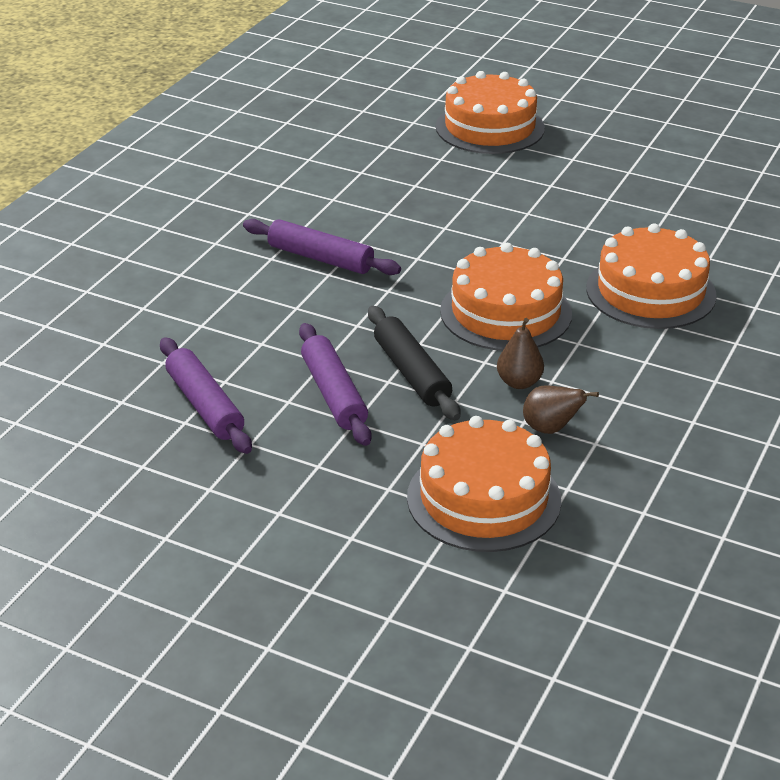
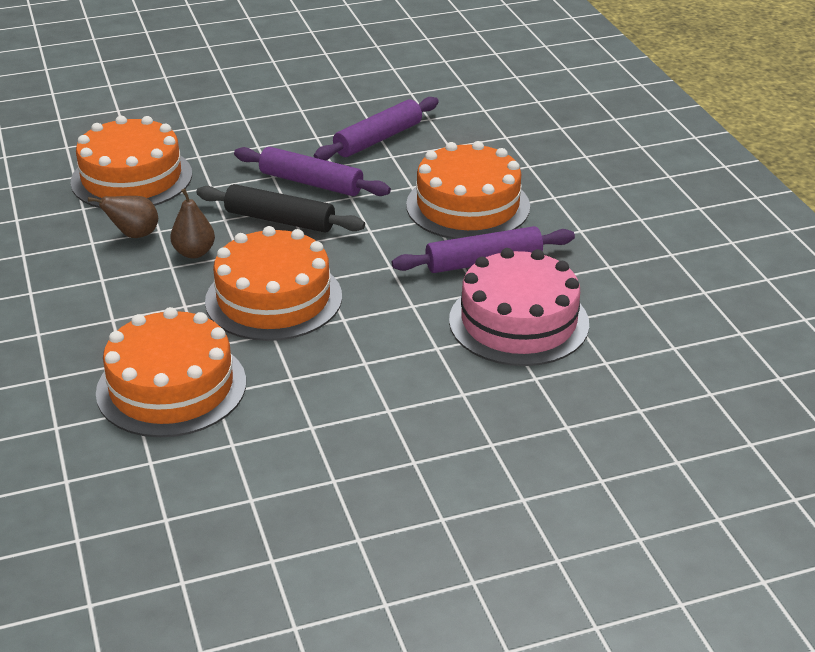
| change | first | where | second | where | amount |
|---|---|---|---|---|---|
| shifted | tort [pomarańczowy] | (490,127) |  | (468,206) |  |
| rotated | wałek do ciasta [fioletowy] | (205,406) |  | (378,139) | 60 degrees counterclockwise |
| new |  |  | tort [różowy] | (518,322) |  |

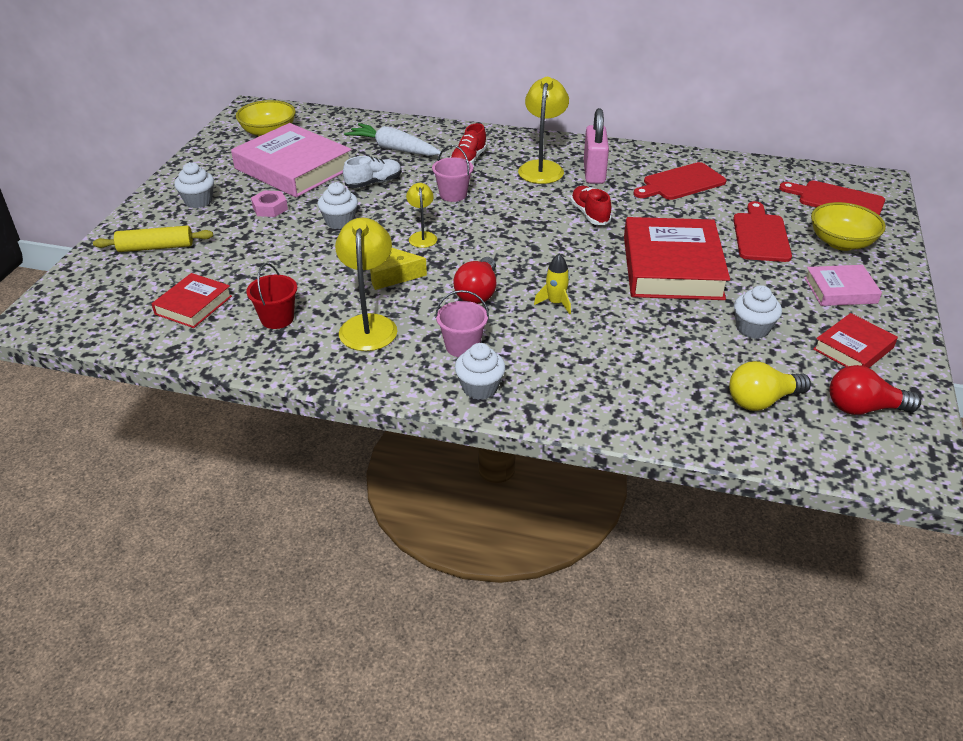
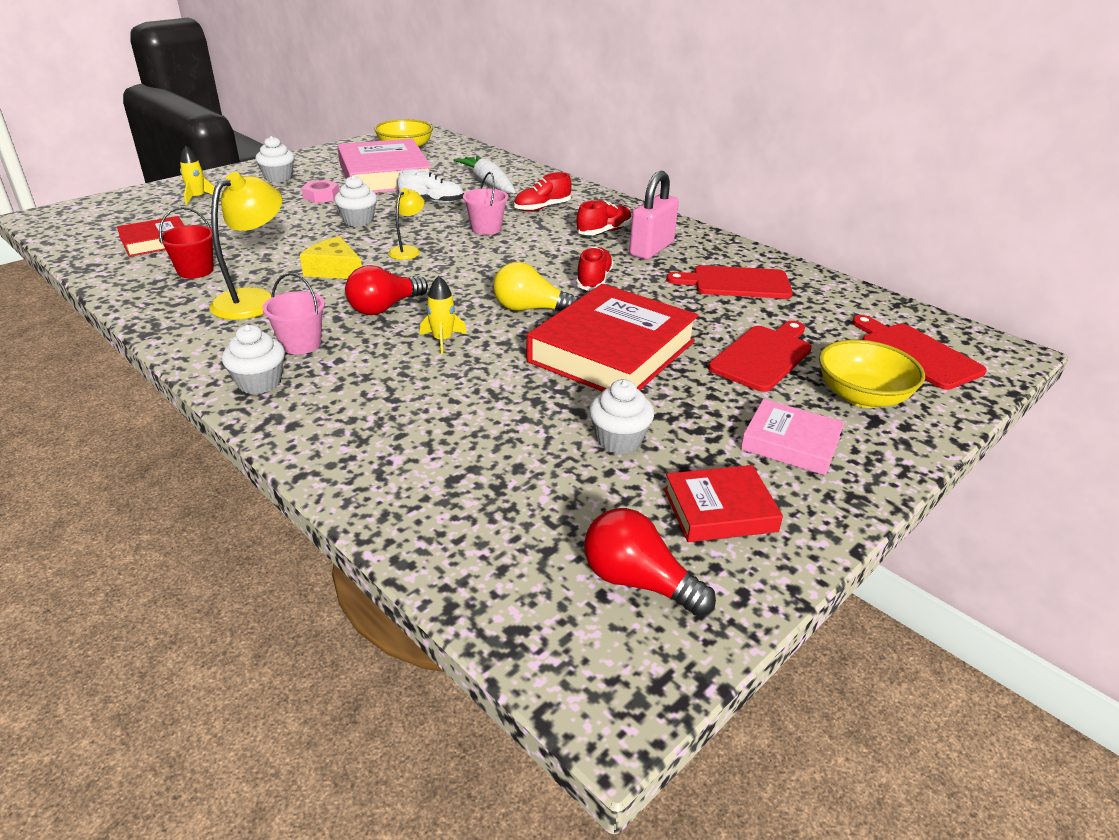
| change | first | where | second | where | amount |
|---|---|---|---|---|---|
| swapped | lampka [żółty] | (542,168) | but [czerwony] | (604,231) |  |
| swapped | wałek do ciasta [żółty] | (156,247) | rakieta [żółty] | (198,198) |  |
| shifted | żarówka [żółty] | (761,401) |  | (530,309) |  |

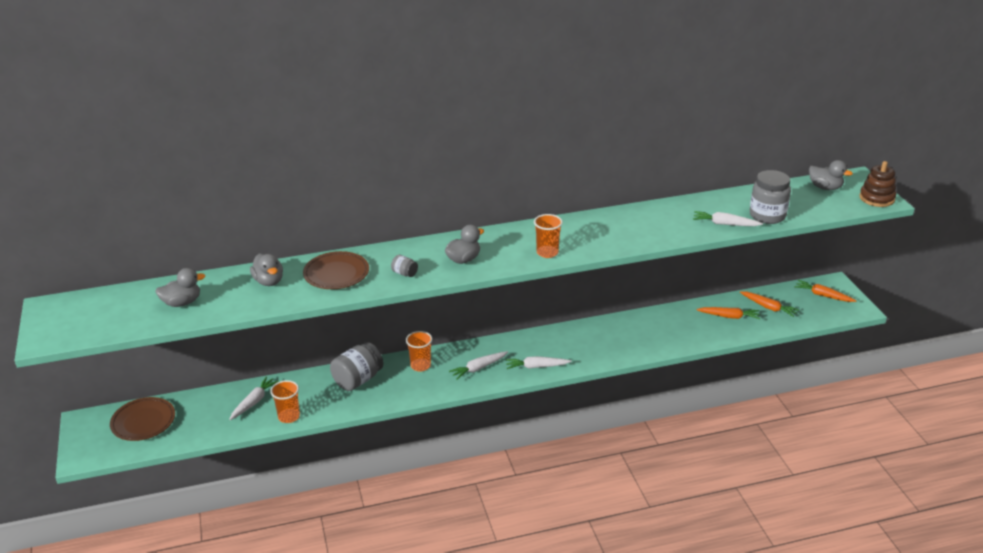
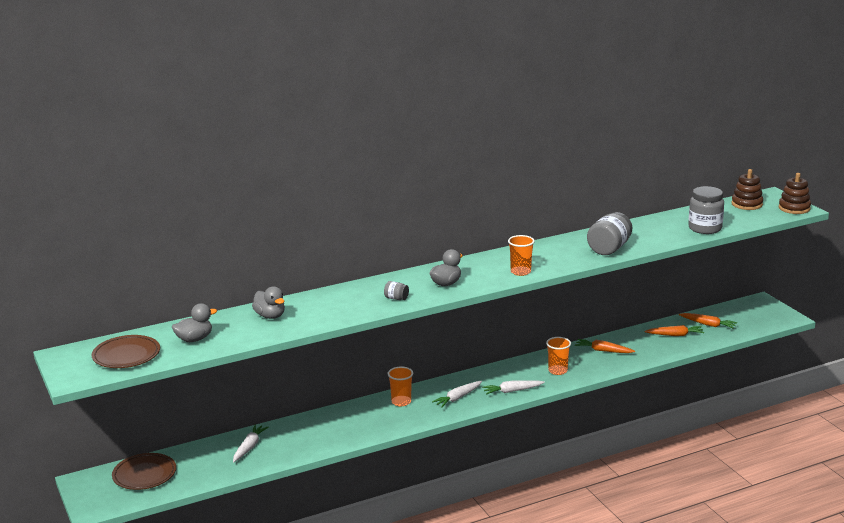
| change | first | where | second | where | amount |
|---|---|---|---|---|---|
| swapped | kaczka [szary] | (825,187) | zabawka nakładanka [brązowy] | (747,204) |  |
| gone | marchewka [biały] | (725,224) |  |  |  |
| shifted | talerz [brązowy] | (336,274) |  | (126,355) |  |
| shifted | marchewka [pomarańczowy] | (823,295) |  | (603,351) |  |
| shifted | słoik [szary] | (358,380) |  | (609,249) |  |
| shifted | szklanka [pomarańczowy] | (289,417) |  | (557,371) |  |

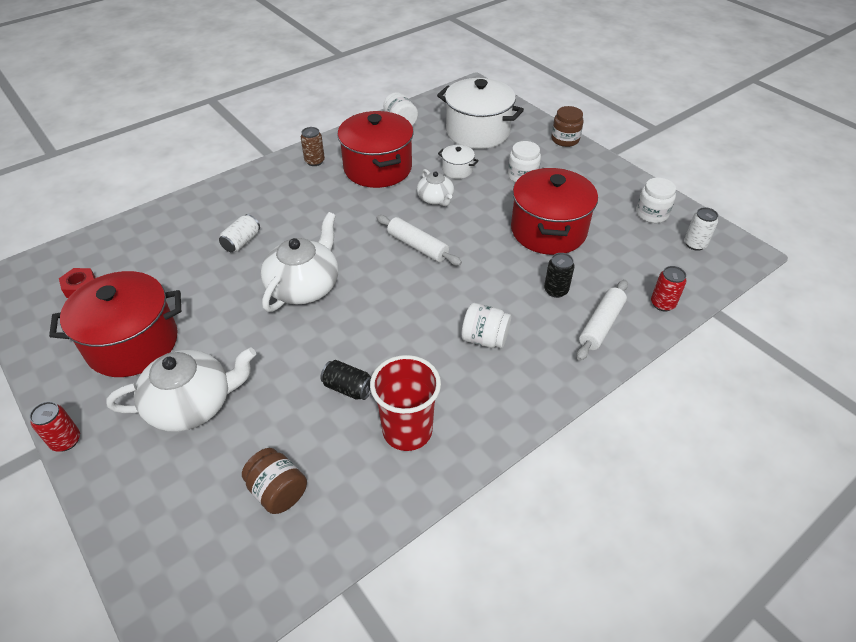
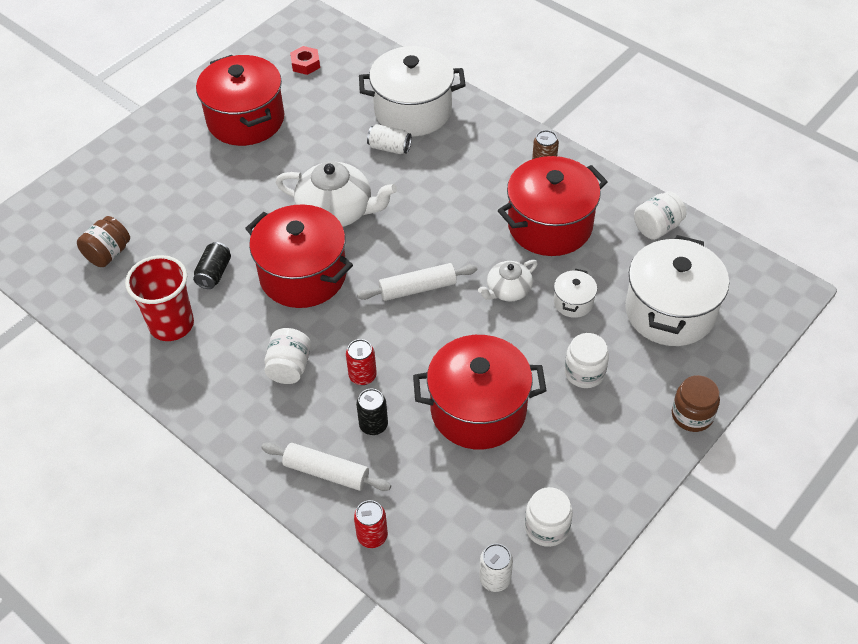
| change | first | where | second | where | amount |
|---|---|---|---|---|---|
| rotated | wałek do ciasta [biały] | (417,246) |  | (417,288) | 45 degrees clockwise |
| gone | imbryk [biały] | (192,404) |  |  |  |
| shifted | puszka [czerwony] | (66,441) |  | (362,376) |  |
| new |  |  | garnek [biały] | (413,111) |  |
| new |  |  | garnek [czerwony] | (303,275) |  |

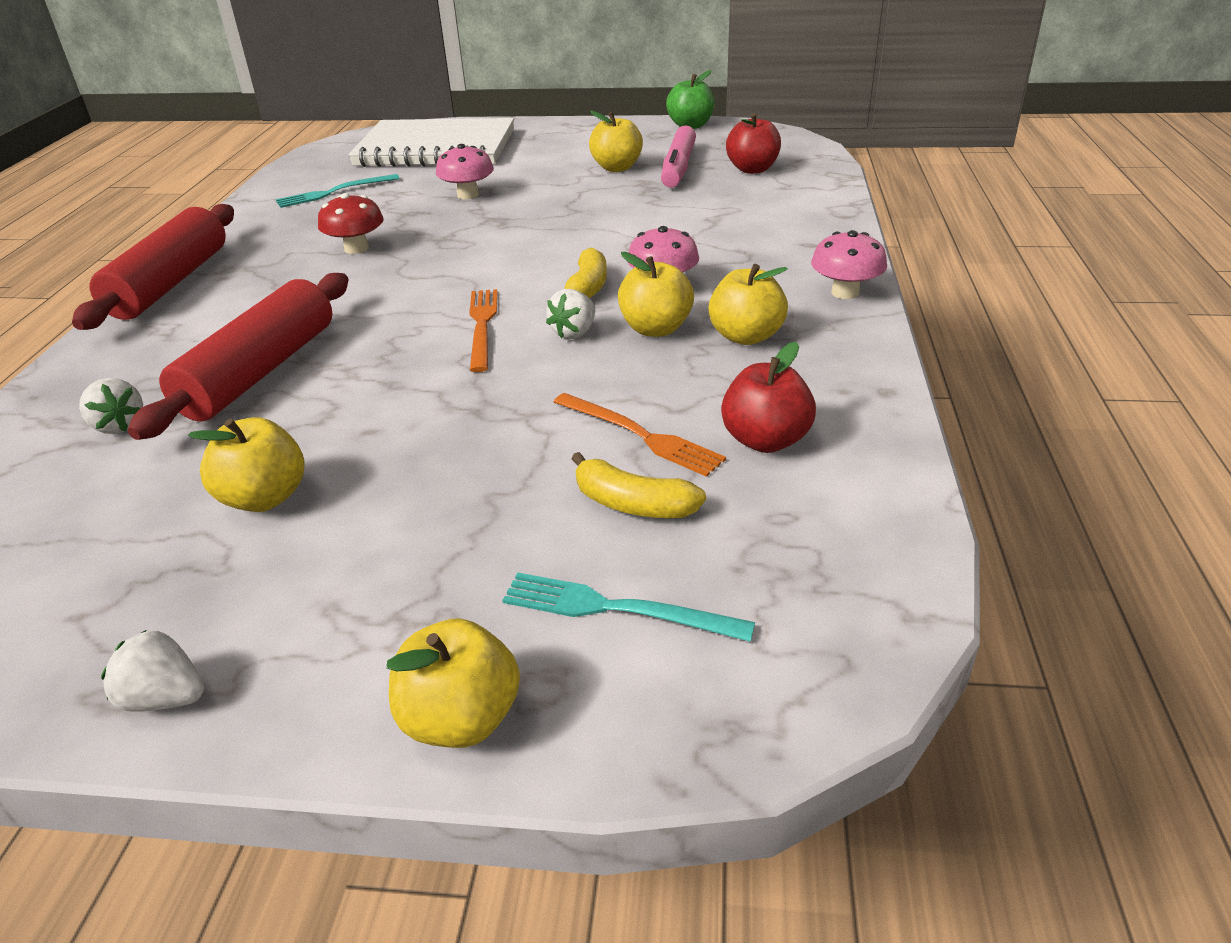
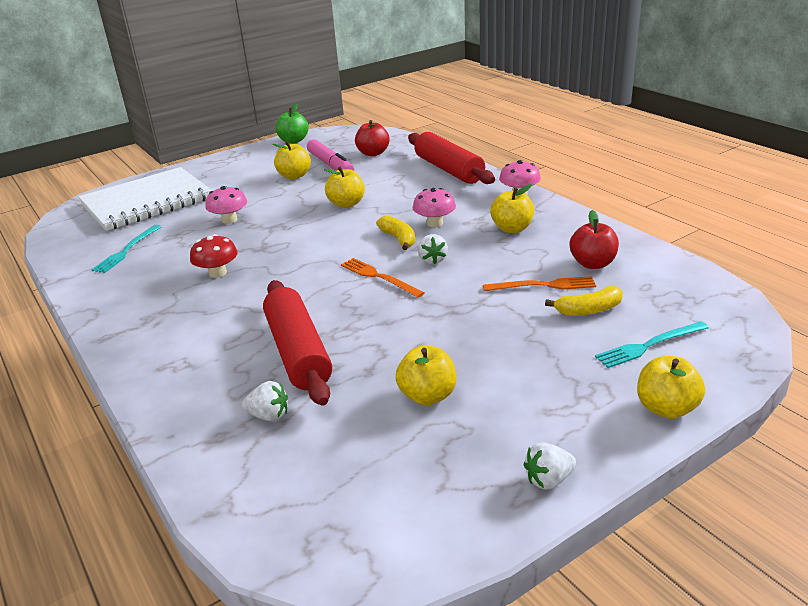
| change | first | where | second | where | amount |
|---|---|---|---|---|---|
| shifted | wałek do ciasta [czerwony] | (170,283) |  | (449,170) |  |
| shifted | jabłko [żółty] | (656,329) |  | (346,204) |  |

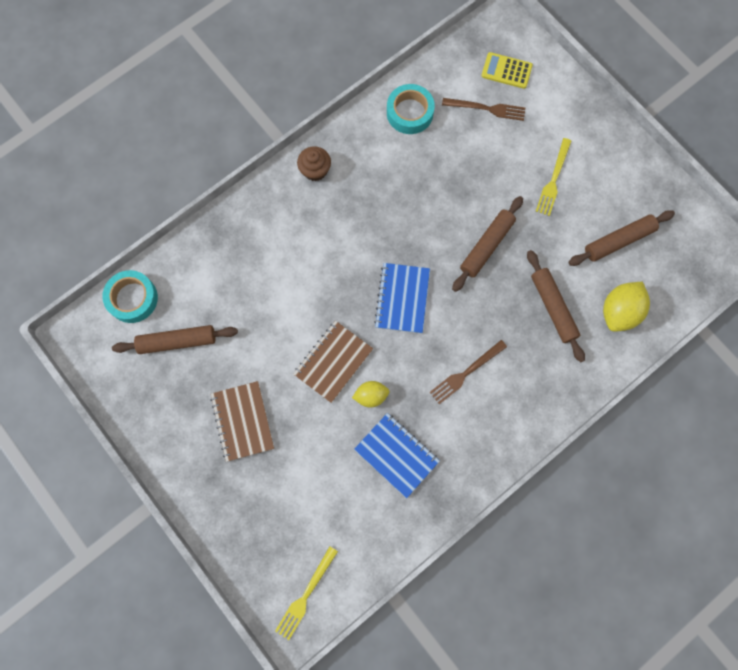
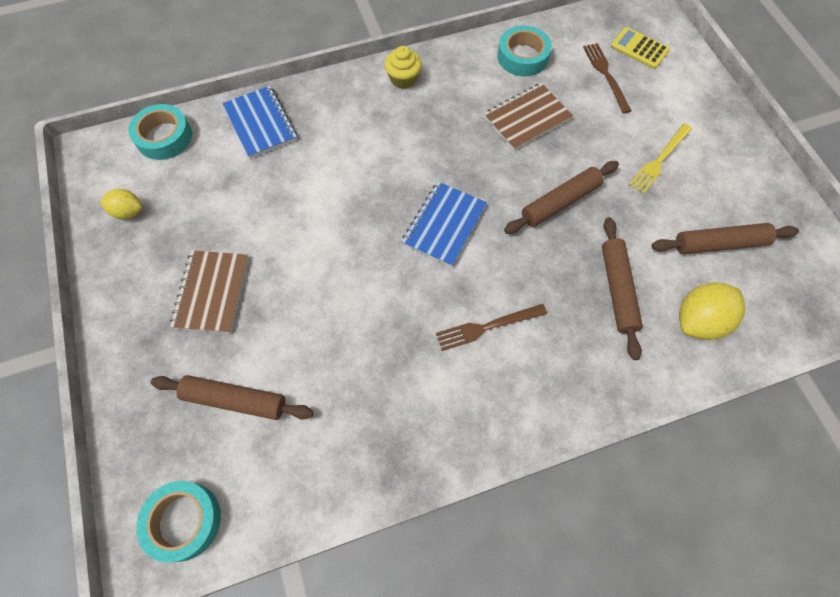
| change | first | where | second | where | amount |
|---|---|---|---|---|---|
| rotated | widelec [brązowy] | (486,109) |  | (606,75) | 135 degrees counterclockwise |
| repainted | muffinka [brązowy] | (315,170) | muffinka [żółty] | (403,79) |  |
| shifted | zeszyt [brązowy] | (333,362) |  | (527,118) |  |
| shifted | wałek do ciasta [brązowy] | (177,341) |  | (235,400) |  |
| shifted | cytryna [żółty] | (371,396) |  | (128,212) |  |
| shifted | zeszyt [niebieski] | (396,455) |  | (260,123) |  |
| swapped | widelec [żółty] | (306,595) | taśma klejąca [turkusowy] | (184,521) |  |

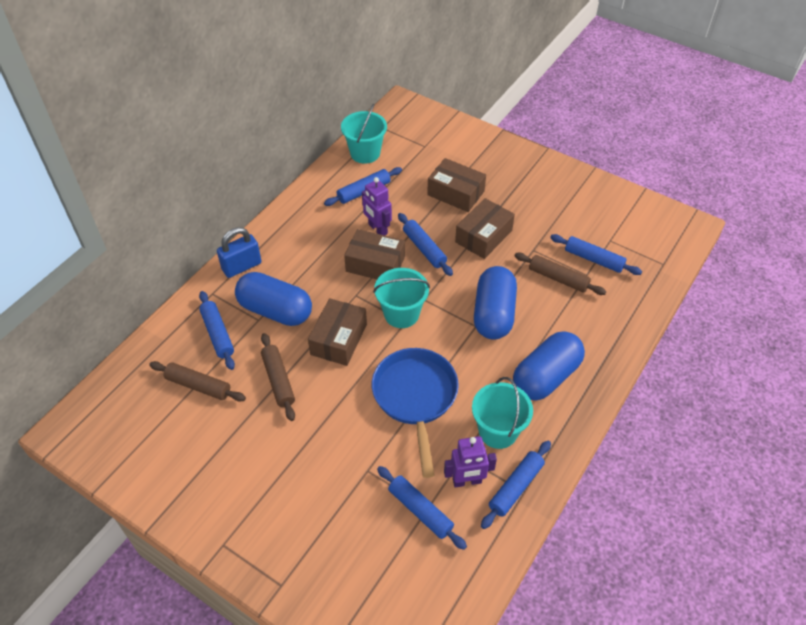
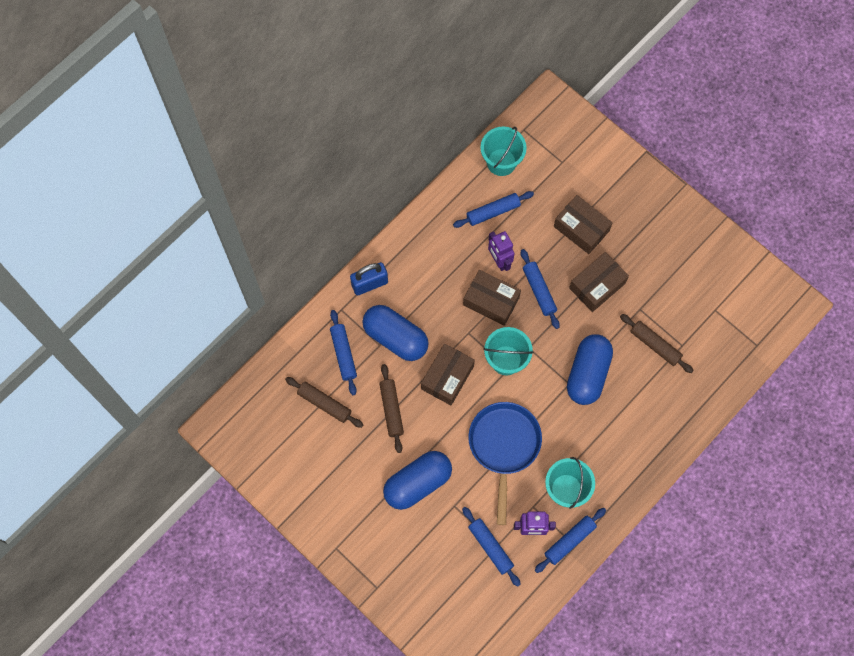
| change | first | where | second | where | amount |
|---|---|---|---|---|---|
| gone | wałek do ciasta [niebieski] | (593,259) |  |  |  |
| shifted | kapsułka [niebieski] | (546,377) |  | (417,483) |  |

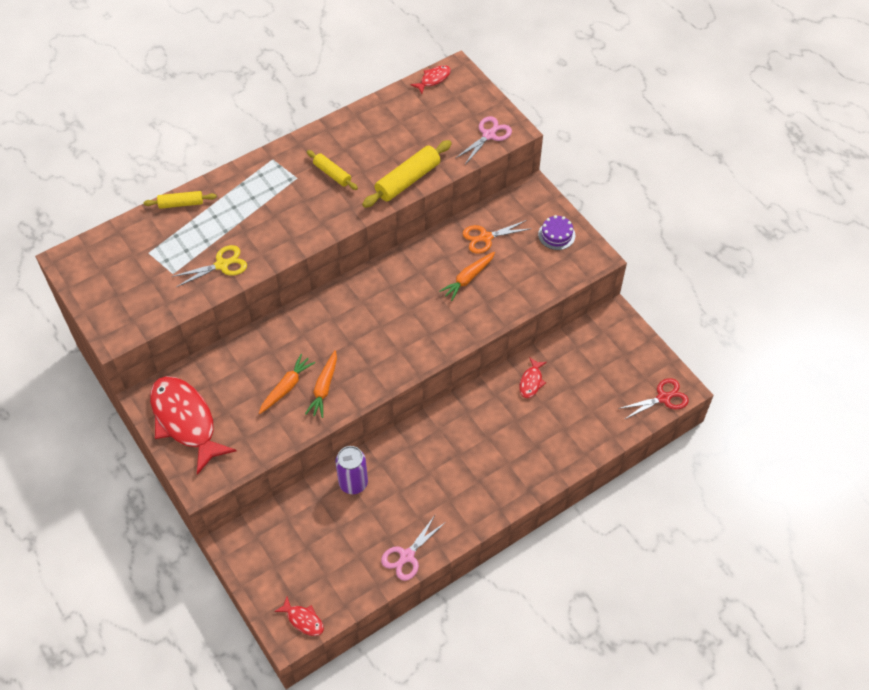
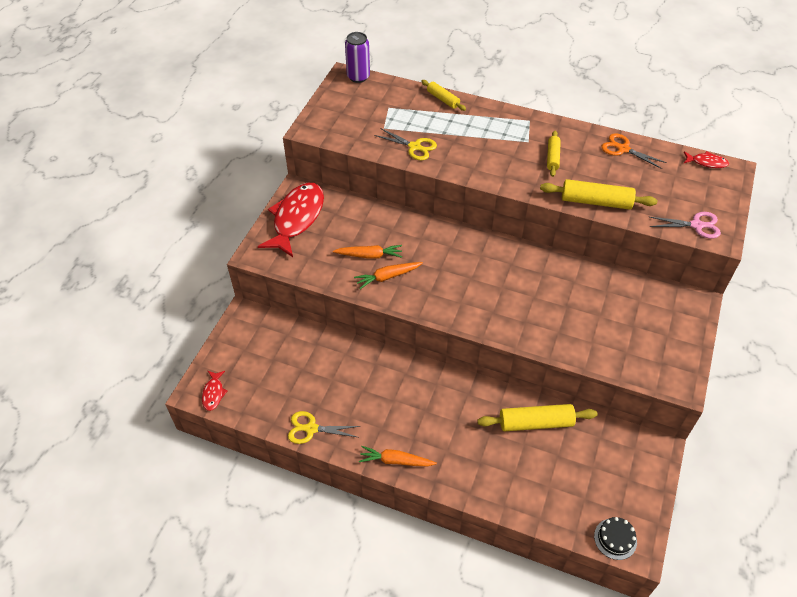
| change | first | where | second | where | amount |
|---|---|---|---|---|---|
| gone | tort [fioletowy] | (556,235) |  |  |  |
| shifted | nożyczki [pomarańczowy] | (485,237) |  | (623,149) |  |
| shifted | marchewka [pomarańczowy] | (468,278) |  | (396,461) |  |
| swapped | ryba [czerwony] | (531,382) | wałek do ciasta [żółty] | (536,423) |  |
| swapped | nożyczki [czerwony] | (663,398) | tort [czarny] | (615,539) |  |
| shifted | puszka [fioletowy] | (353,483) |  | (358,77) |  |
| repainted | nożyczki [różowy] | (407,556) | nożyczki [żółty] | (311,429) |  |

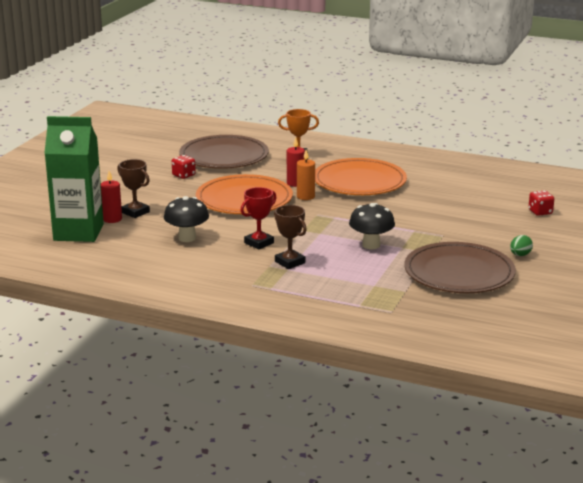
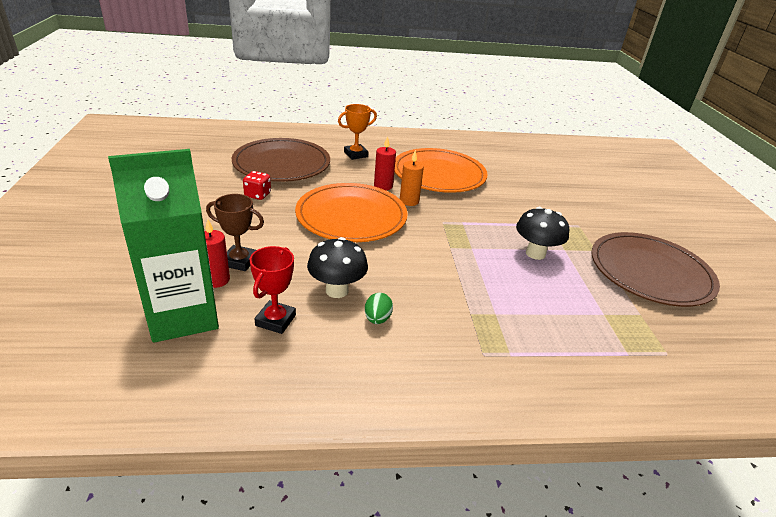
| change | first | where | second | where | amount |
|---|---|---|---|---|---|
| shifted | puchar [czerwony] | (259,243) |  | (275,320) |  |
| gone | kostka do gry [czerwony] | (540,212) |  |  |  |
| gone | puchar [brązowy] | (290,262) |  |  |  |
| shifted | jajko [zielony] | (520,255) |  | (377,319) |  |

